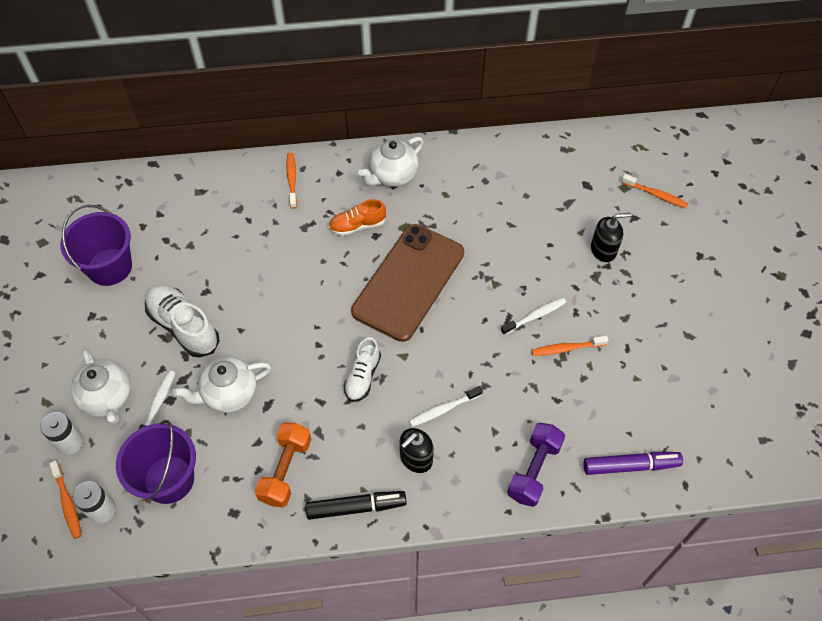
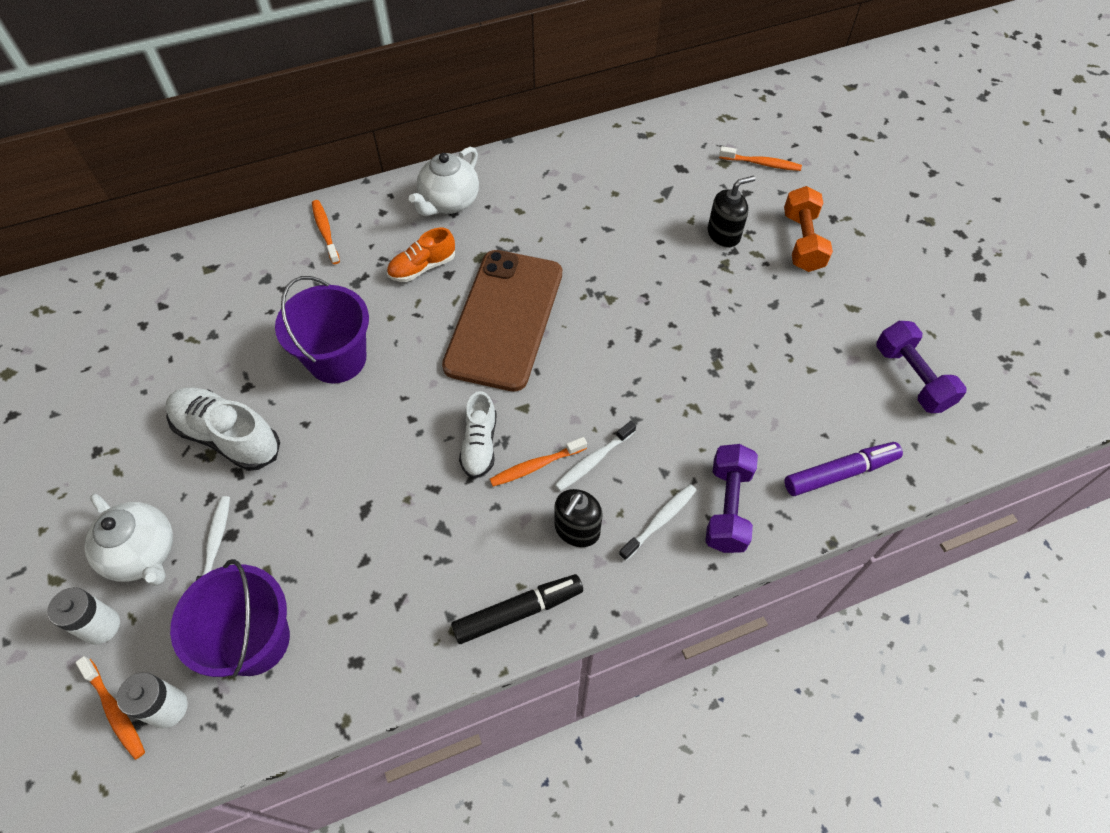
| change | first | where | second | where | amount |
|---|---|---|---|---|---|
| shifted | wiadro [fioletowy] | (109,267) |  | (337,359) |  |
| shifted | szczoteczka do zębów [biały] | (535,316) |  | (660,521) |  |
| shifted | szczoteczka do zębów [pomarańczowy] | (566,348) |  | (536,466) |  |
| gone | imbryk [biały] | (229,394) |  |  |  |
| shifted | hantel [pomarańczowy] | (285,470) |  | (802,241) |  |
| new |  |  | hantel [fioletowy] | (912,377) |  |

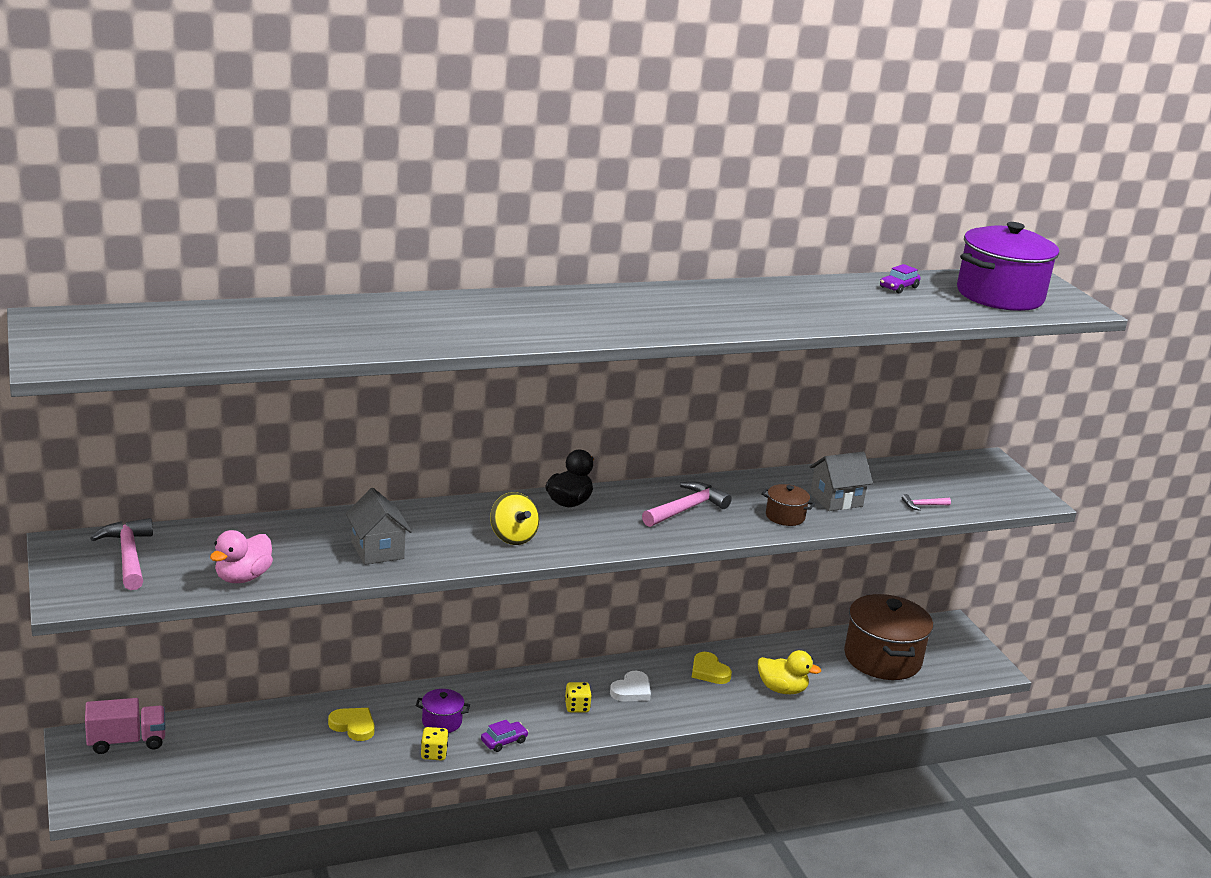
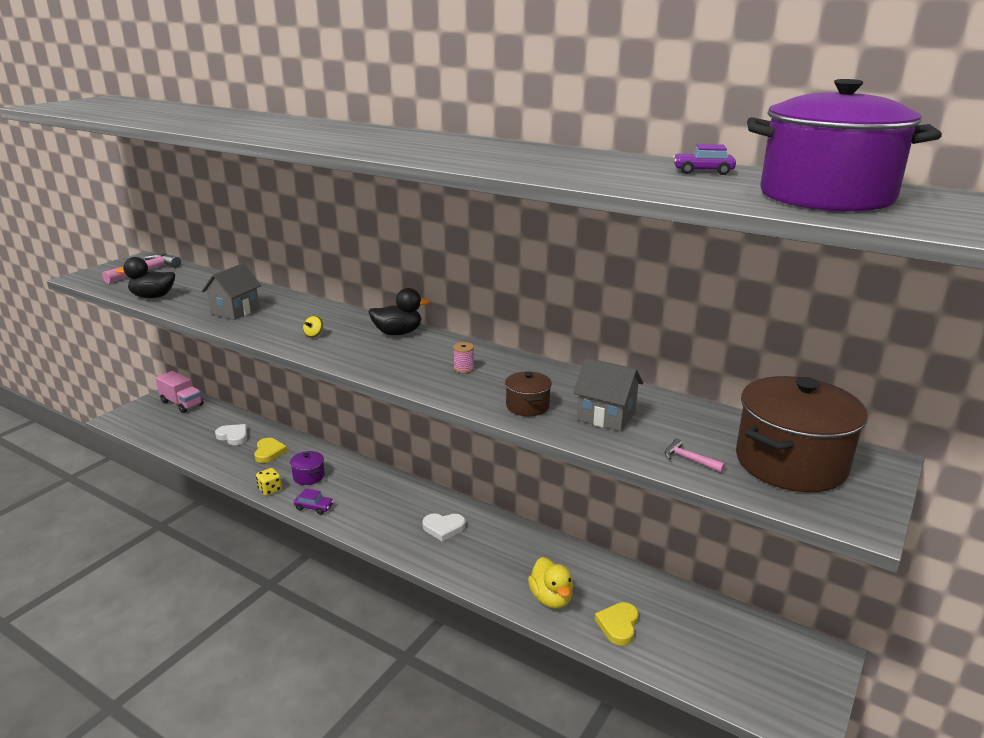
| change | first | where | second | where | amount |
|---|---|---|---|---|---|
| swapped | młotek [różowy] | (686,509) | szpulka [różowy] | (464,368) |  |
| scaled | bączek [żółty] | (513,537) |  | (314,335) | x0.51 |
| repainted | kaczka [różowy] | (242,577) | kaczka [czarny] | (153,297) |  |
| shifted | garnek [brązowy] | (882,658) |  | (790,463) |  |
| shifted | serce [żółty] | (709,671) |  | (618,625) |  |
| gone | kostka do gry [żółty] | (577,707) |  |  |  |
| new |  |  | serce [biały] | (233,436) |  |

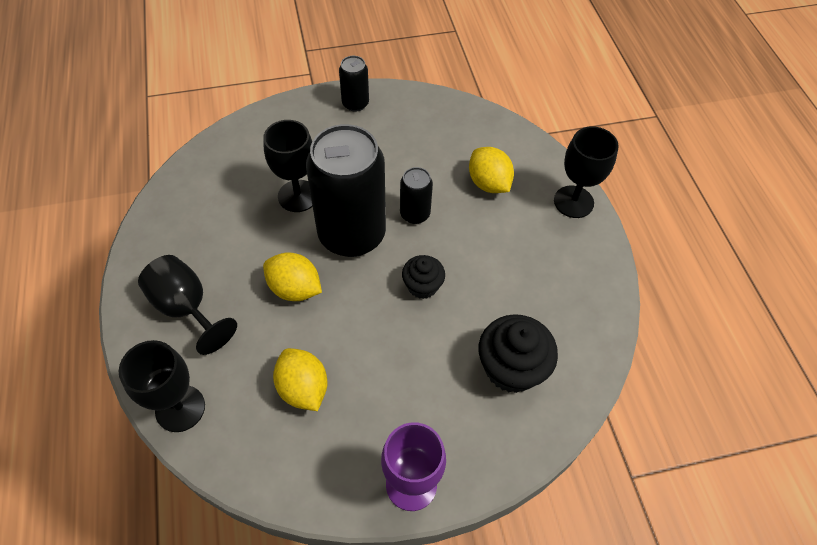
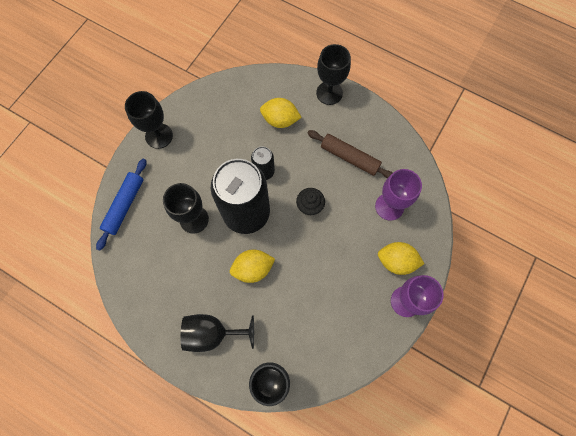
| change | first | where | second | where | amount |
|---|---|---|---|---|---|
| swapped | puszka [czarny] | (355,103) | kielich [czarny] | (159,136) |  |
| swapped | muffinka [czarny] | (511,368) | kielich [fioletowy] | (389,206) |  |
| shifted | cytryna [żółty] | (303,388) |  | (396,261) |  |
| new |  |  | wałek do ciasta [brązowy] | (350,157) |  |
| new |  |  | wałek do ciasta [niebieski] | (125,206) |  |

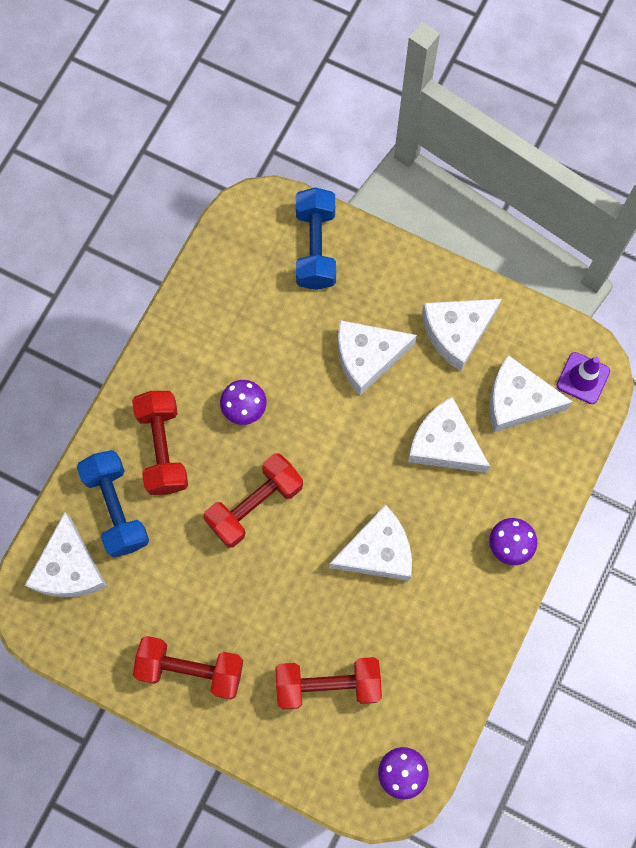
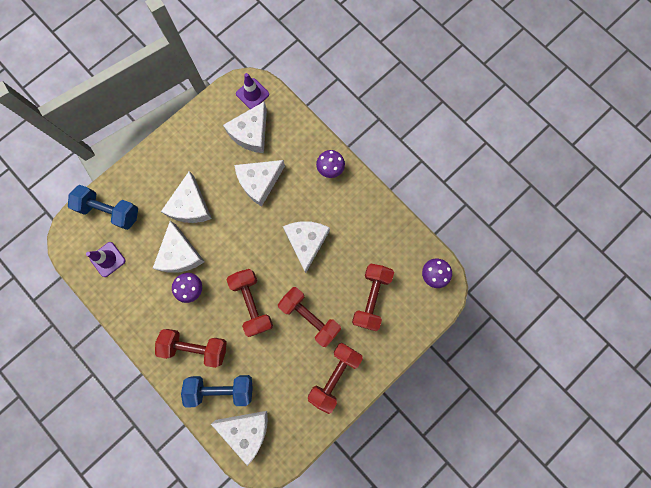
| change | first | where | second | where | amount |
|---|---|---|---|---|---|
| shifted | ser [biały] | (457,332) |  | (180,254) |  |
| new |  |  | pachołek [fioletowy] | (107,259) |  |
| new |  |  | hantel [czerwony] | (310,317) |  |

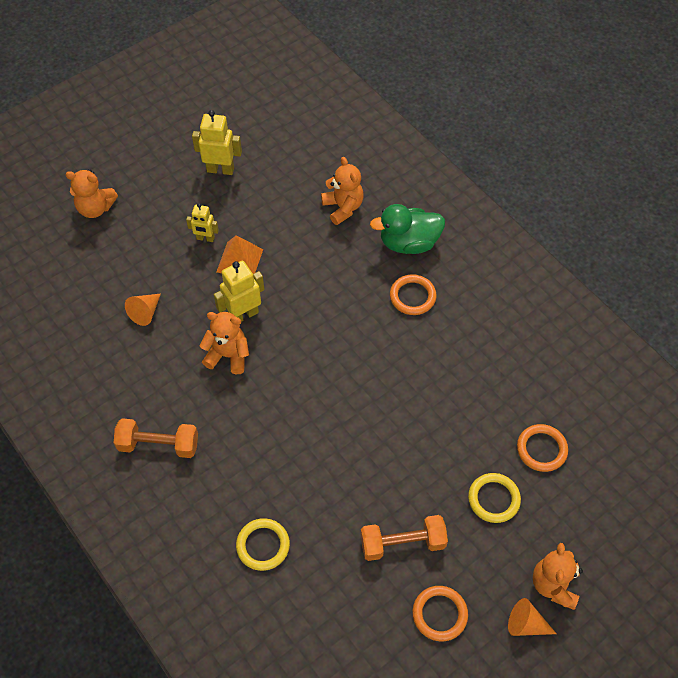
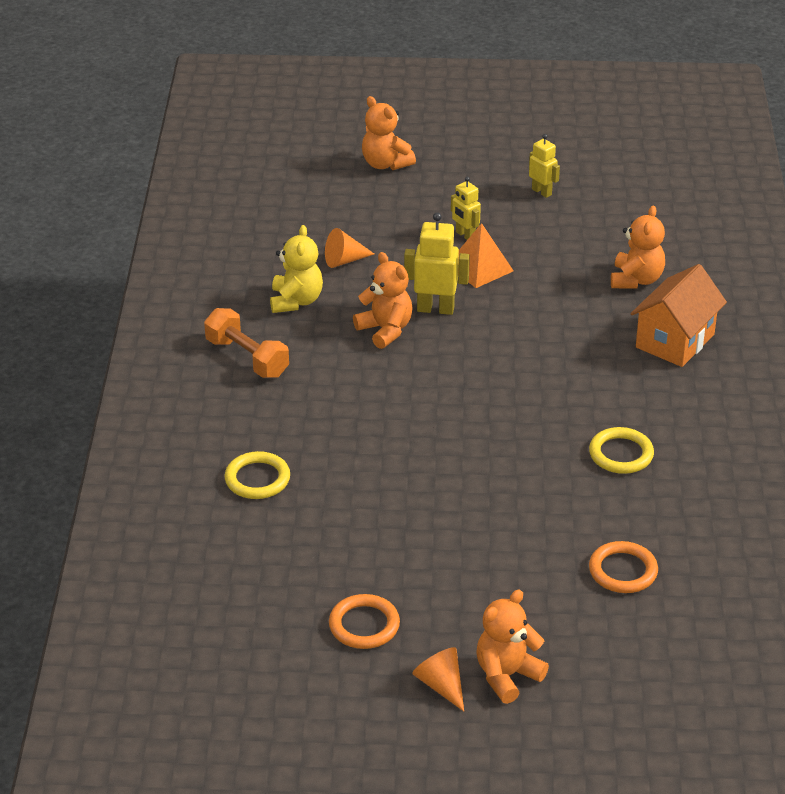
| change | first | where | second | where | amount |
|---|---|---|---|---|---|
| scaled | robot [żółty] | (220,169) |  | (542,192) | x0.63 |
| swapped | kaczka [zielony] | (408,243) | domek [pomarańczowy] | (674,341) |  |
| gone | pierścień [pomarańczowy] | (412,296) |  |  |  |
| shifted | pierścień [żółty] | (493,499) |  | (621,454) |  |
| gone | hantel [pomarańczowy] | (402,543) |  |  |  |
| new |  |  | miś [żółty] | (296,301) |  |

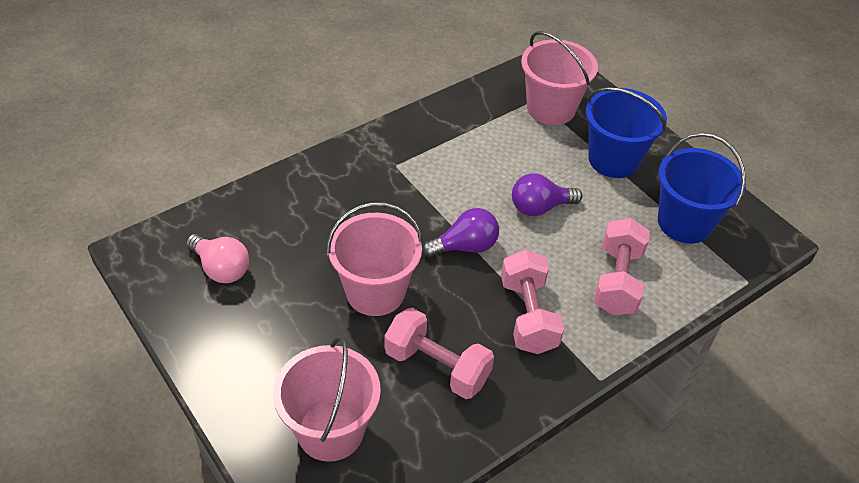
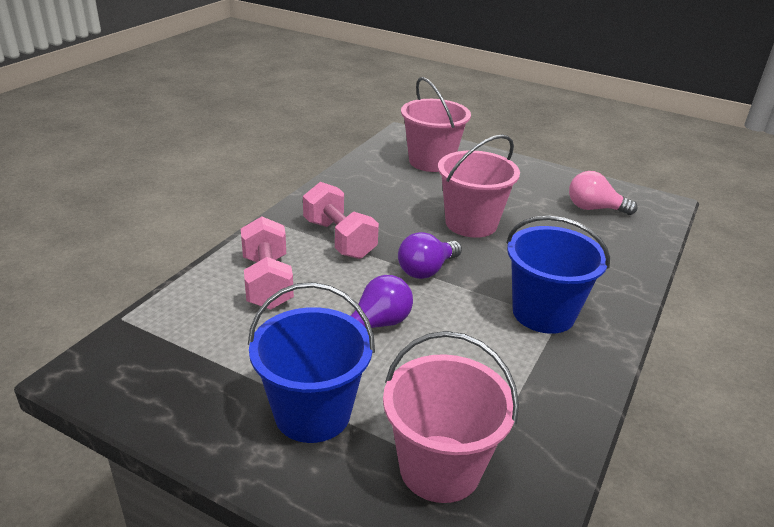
| change | first | where | second | where | amount |
|---|---|---|---|---|---|
| shifted | wiadro [niebieski] | (684,222) |  | (543,313) |  |
| gone | hantel [różowy] | (437,367) |  |  |  |

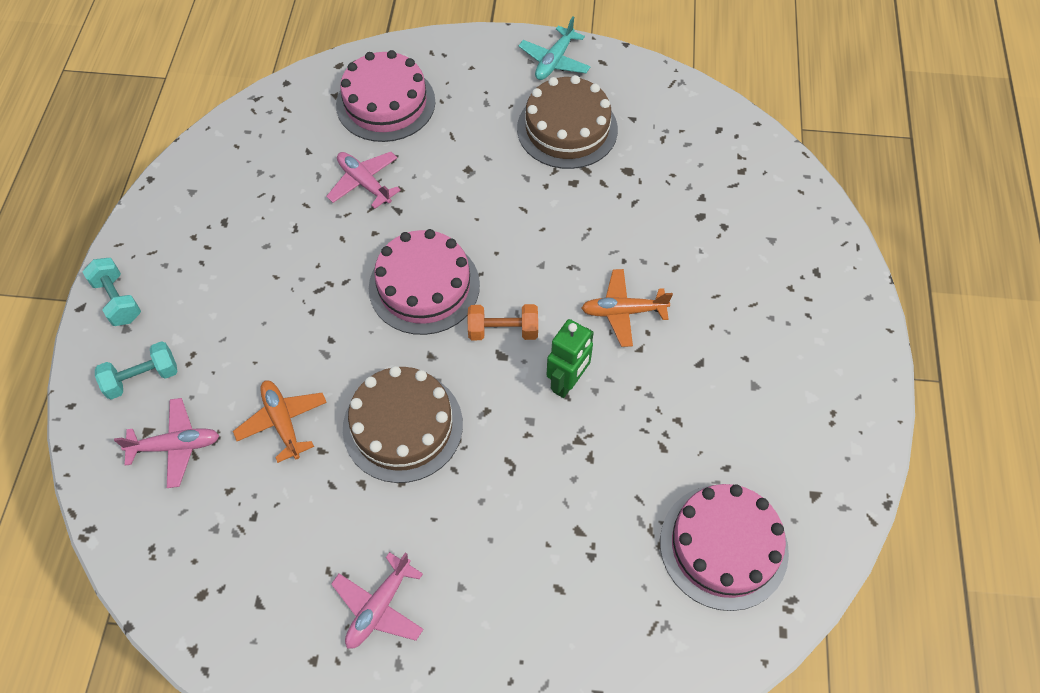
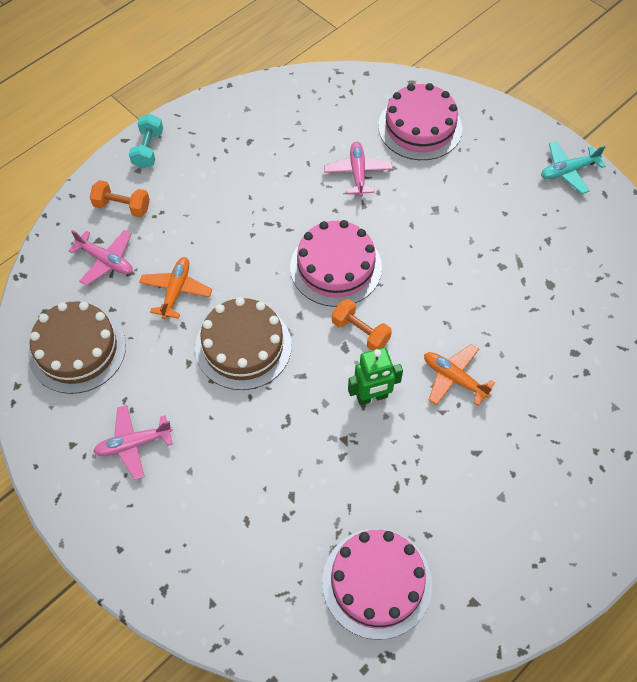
| change | first | where | second | where | amount |
|---|---|---|---|---|---|
| shifted | tort [brązowy] | (567,129) |  | (77,349) |  |
| repainted | hantel [turkusowy] | (142,378) | hantel [pomarańczowy] | (122,207) |  |

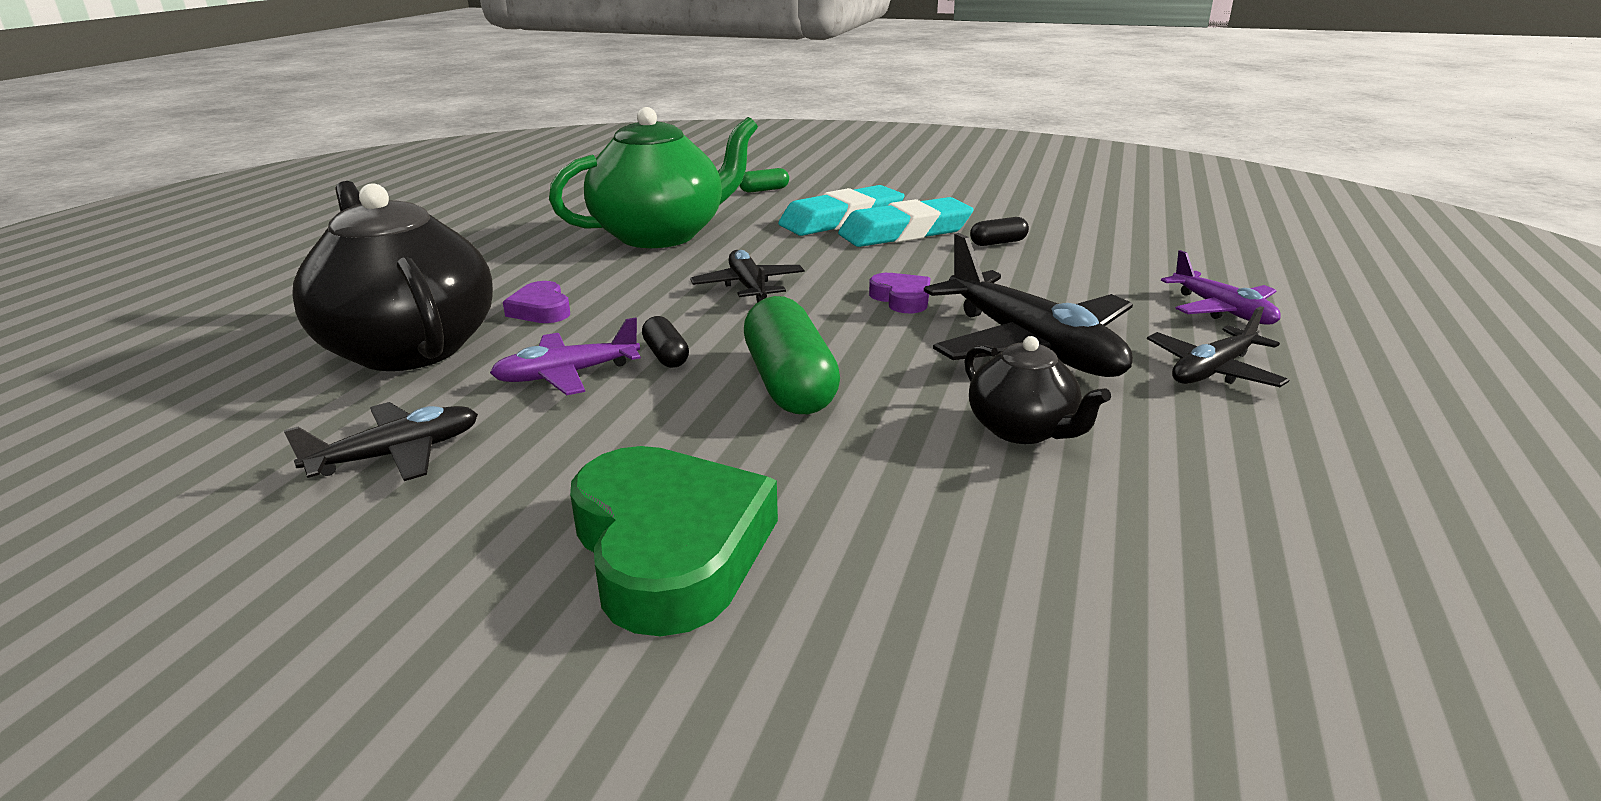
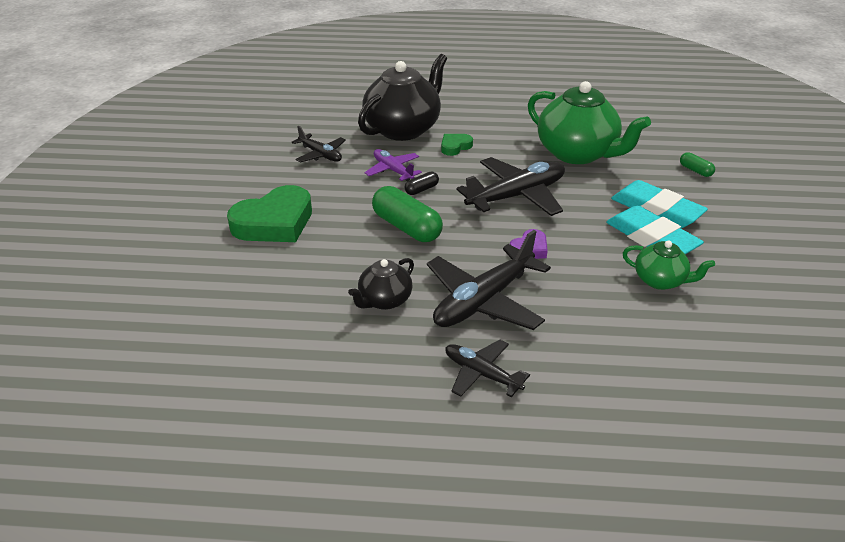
| change | first | where | second | where | amount |
|---|---|---|---|---|---|
| swapped | kapsułka [czarny] | (998,243) | imbryk [zielony] | (660,280) |  |
| scaled | samolot [czarny] | (748,287) |  | (516,196) | x1.78 |
| gone | samolot [fioletowy] | (1222,310) |  |  |  |
| repainted | serce [fioletowy] | (541,310) | serce [zielony] | (455,147) |  |
| rotated | kapsułka [zielony] | (789,383) |  | (406,227) | 75 degrees clockwise |

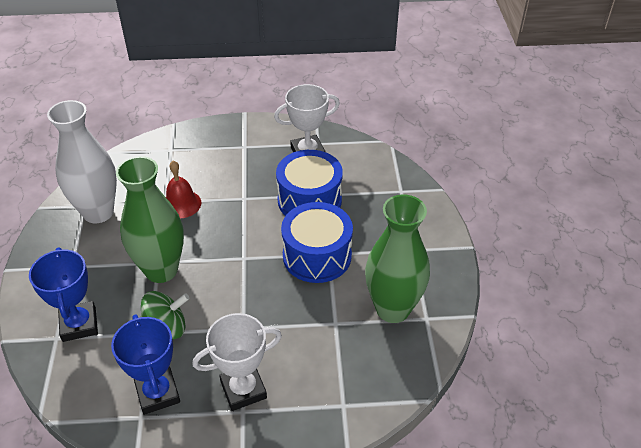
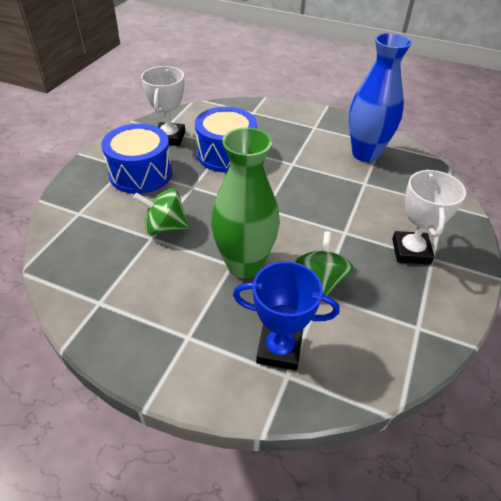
| change | first | where | second | where | amount |
|---|---|---|---|---|---|
| gone | wazon [biały] | (98,212) |  |  |  |
| swapped | dzwonek [czerwony] | (181,204) | bączek [zielony] | (165,227) |  |
| repainted | wazon [zielony] | (392,309) | wazon [niebieski] | (365,154) |  |
| shifted | bęben [niebieski] | (317,256) |  | (141,173) |  |
| gone | puchar [niebieski] | (158,393) |  |  |  |

